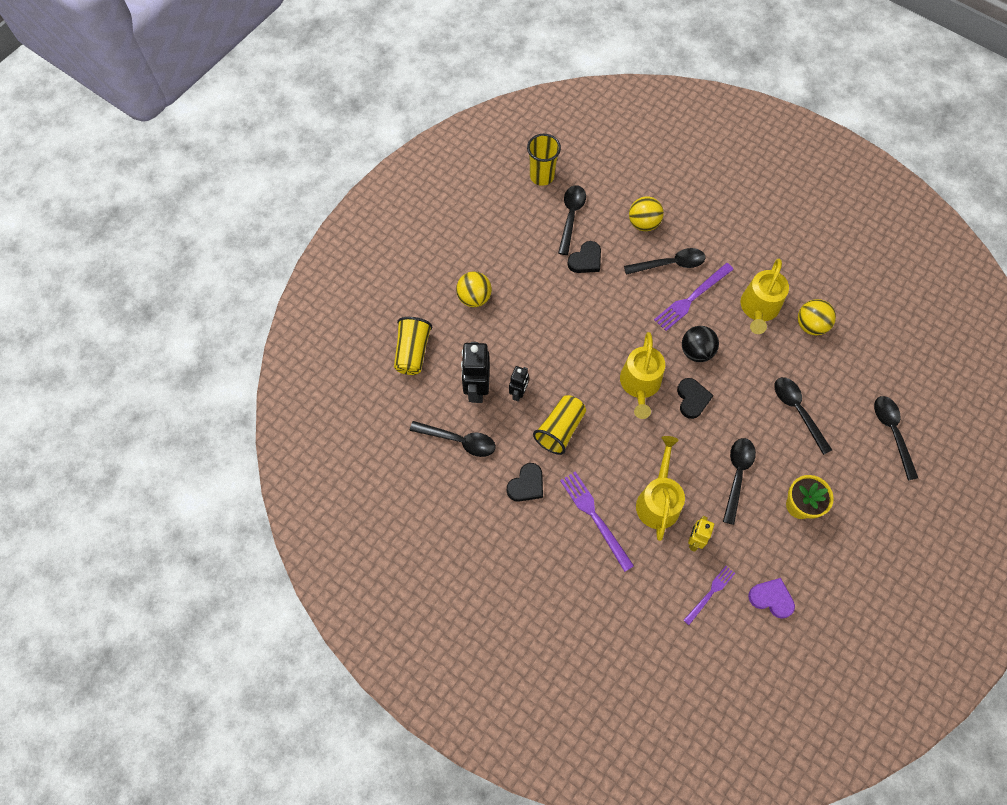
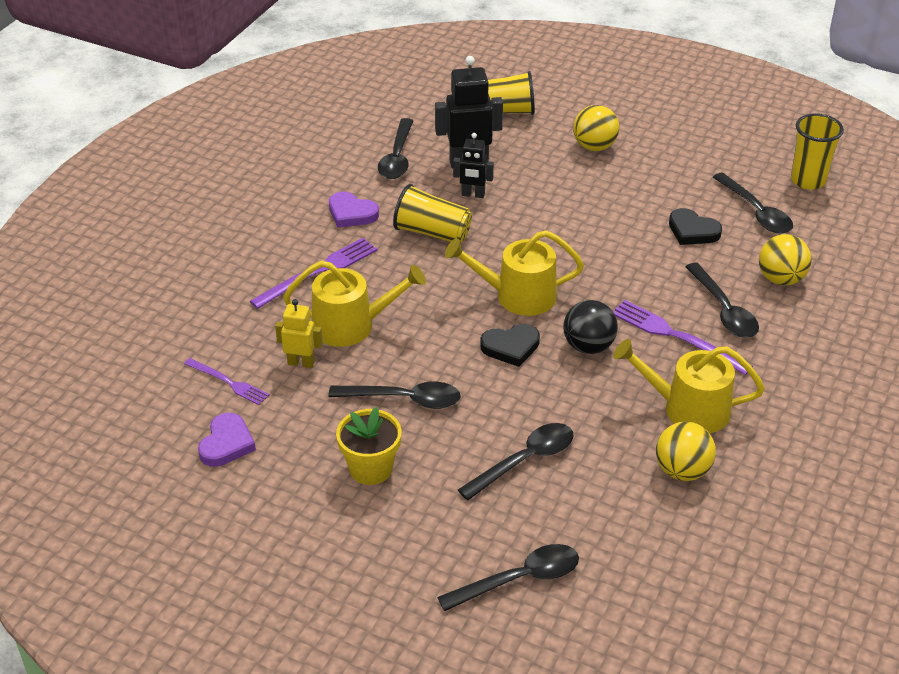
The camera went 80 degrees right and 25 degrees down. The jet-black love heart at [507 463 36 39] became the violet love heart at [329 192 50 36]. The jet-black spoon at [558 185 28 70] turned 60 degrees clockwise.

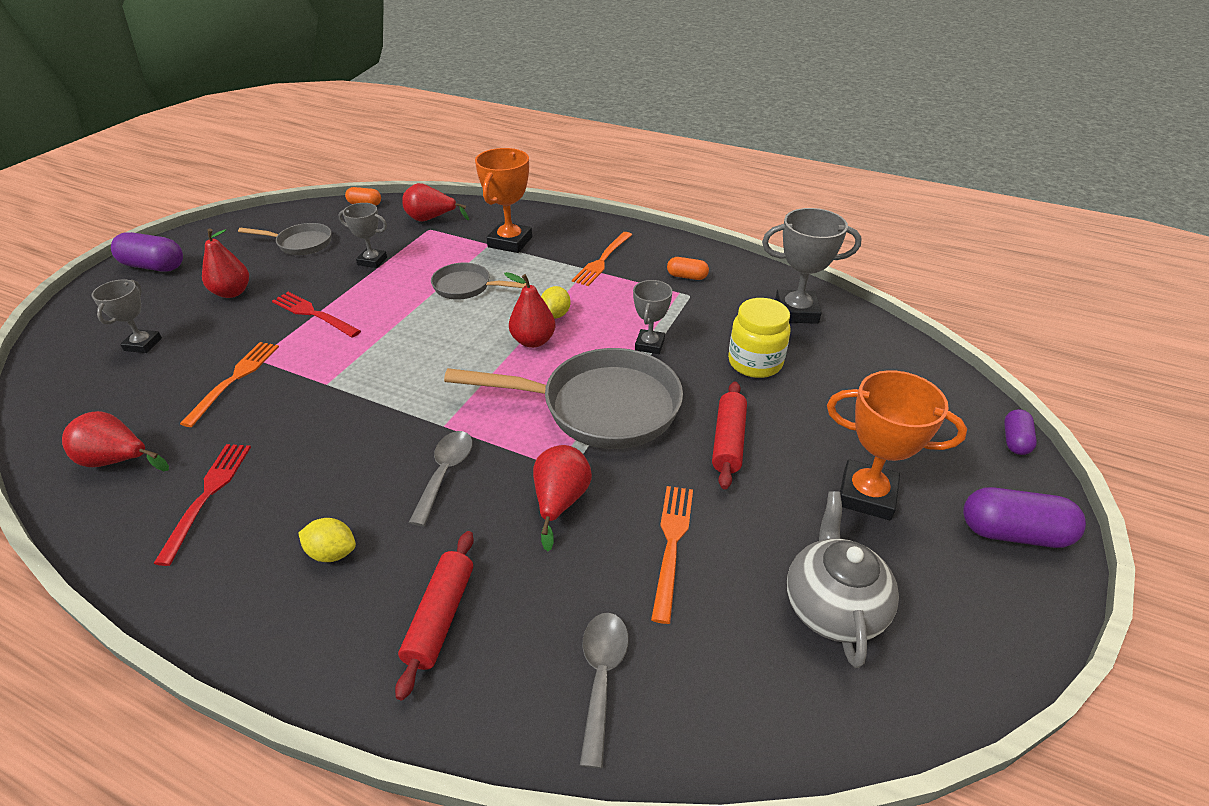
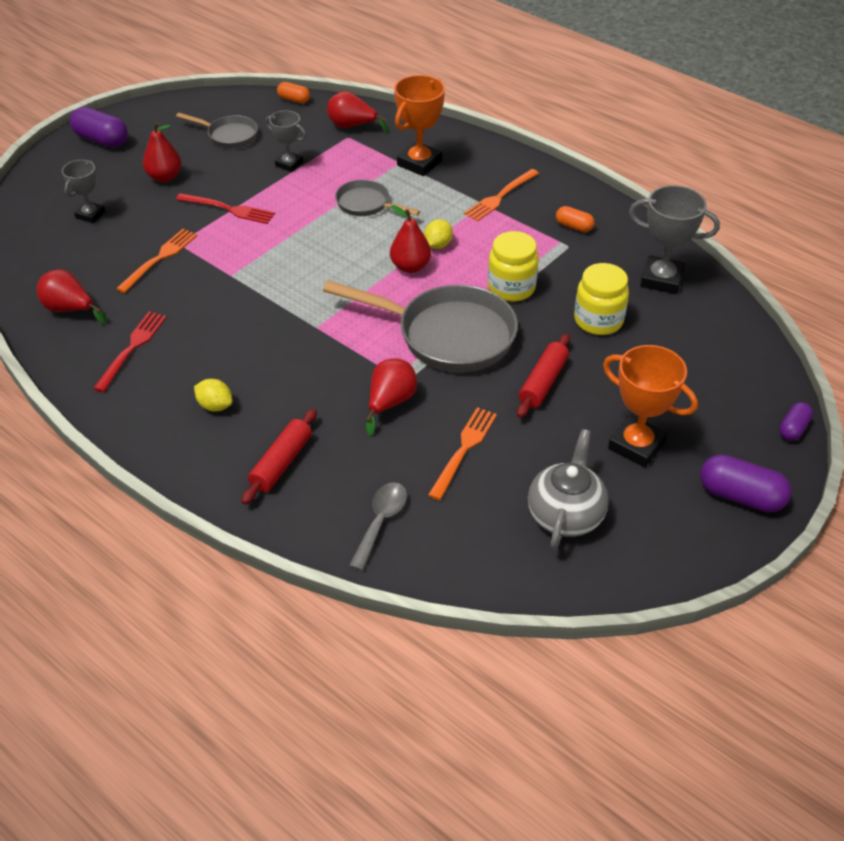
The camera went 15 degrees right and 5 degrees up. The scarlet fork at [272 292 89 46] turned 150 degrees clockwise. The grey spoon at [409 431 64 95] disappeared. The grey prize cup at [633 280 39 74] was replaced by the yellow jam jar at [488 231 51 71].

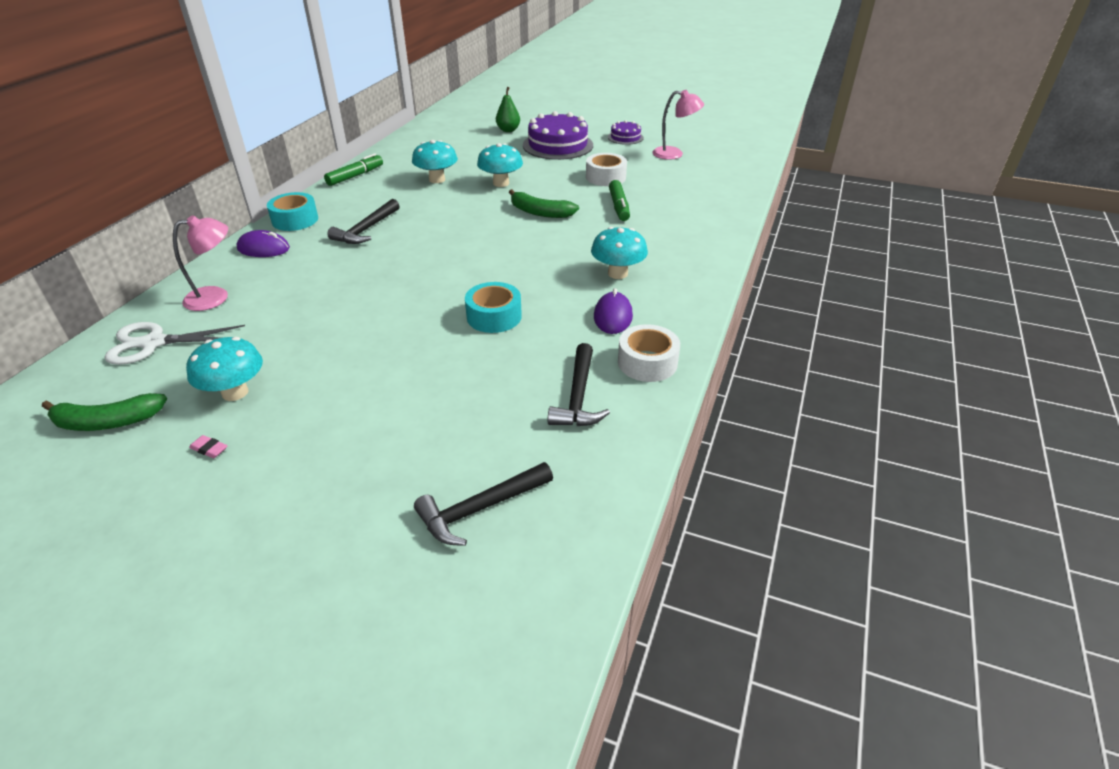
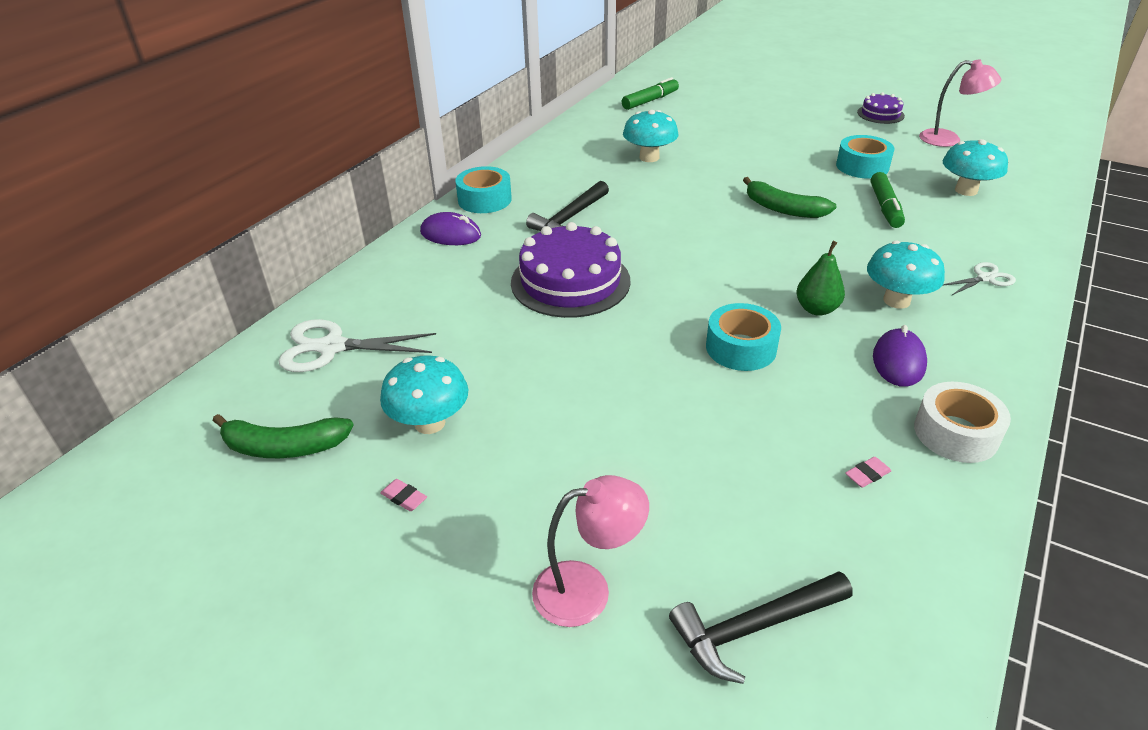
The camera went 10 degrees right and 0 degrees up. The rosy lamp moved from [173 215 55 96] to [532 475 117 152]. The emerald marker moved from [324 153 59 33] to [622 77 57 33]. The turquoise fungus moved from [477 143 46 44] to [943 139 65 57]. The emerald pear fruit moved from [496 87 24 45] to [797 241 48 75]. The violet layer cake moved from [523 111 70 49] to [511 222 119 96]. The jet-black claw hammer at [548 343 62 83] was replaced by the rosy gum eraser at [845 457 46 31]. The snow-white sticky tape at [586 153 41 33] became the turquoise sticky tape at [836 135 58 44]. The snow-white shears at [942 262 74 34] appeared.

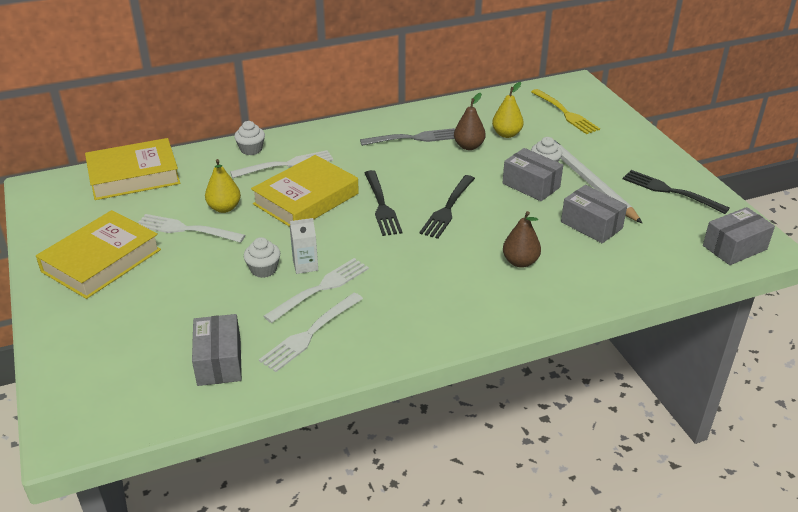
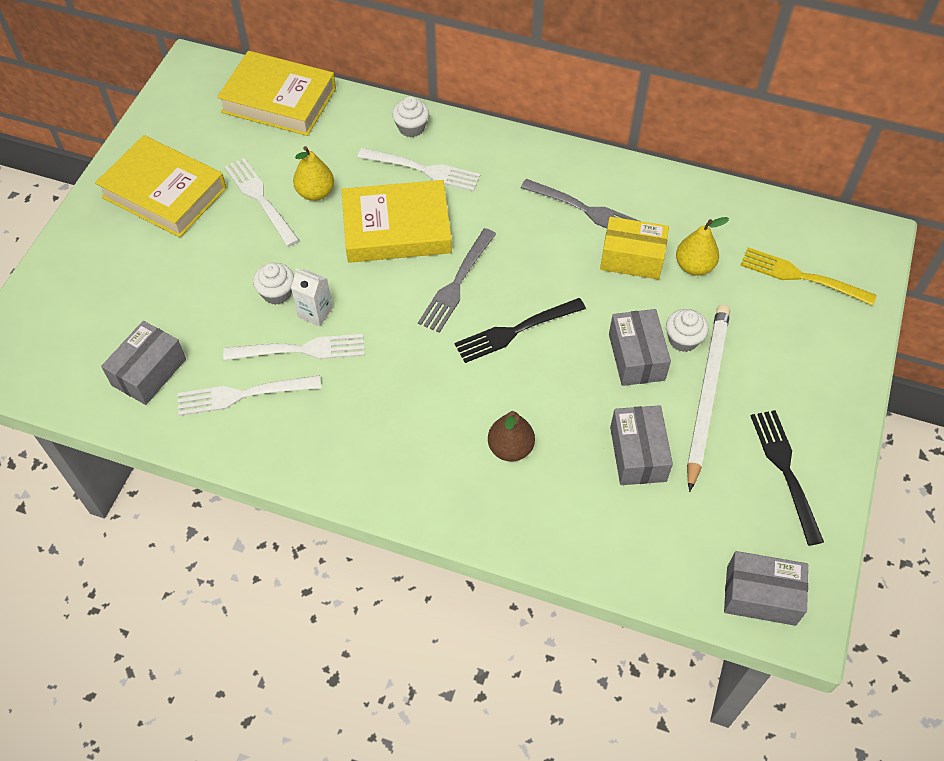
The camera went 40 degrees right and 20 degrees up. The yellow hardcover at [36 210 125 89] turned 45 degrees clockwise. The jet-black fork at [365 170 38 66] became the grey fork at [418 228 78 105]. The russet pear fruit at [454 93 32 57] was replaced by the yellow box at [600 217 69 62]. The yellow fork at [531 89 69 45] turned 105 degrees clockwise.

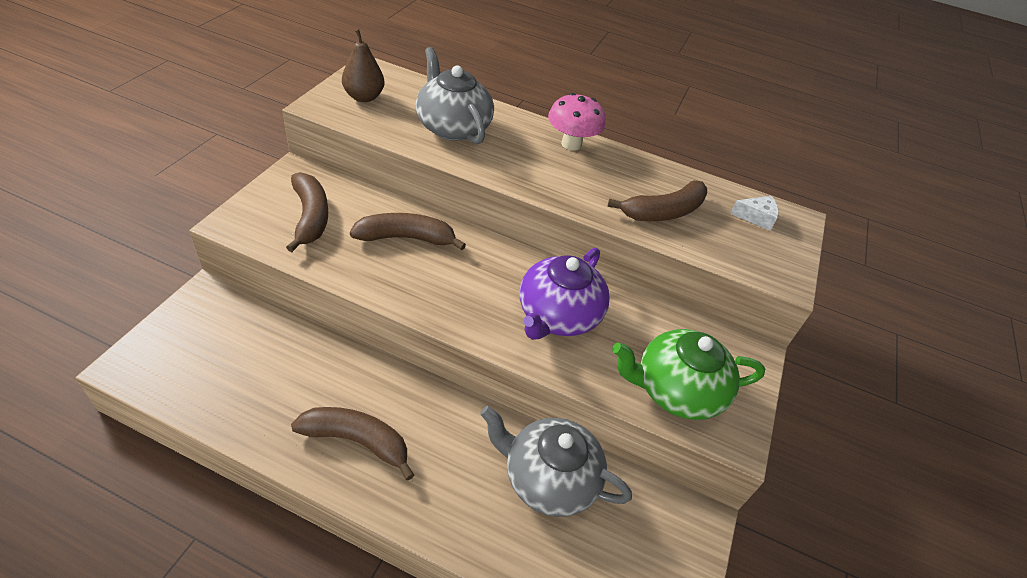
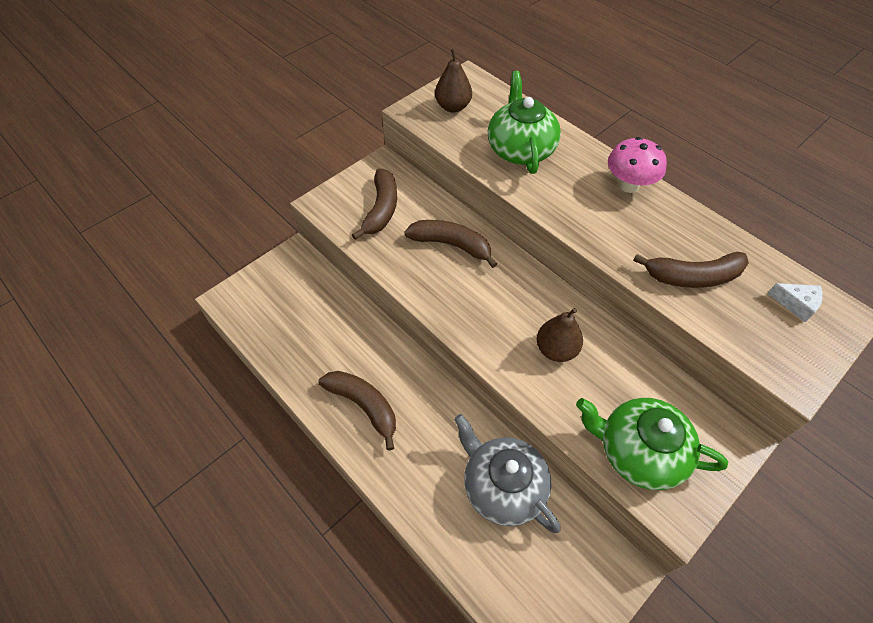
The camera went 30 degrees right and 10 degrees up. The grey tea pot at [416 47 78 97] became the emerald tea pot at [488 71 73 103]. The violet tea pot at [520 248 90 92] was replaced by the russet pear fruit at [537 308 46 54].

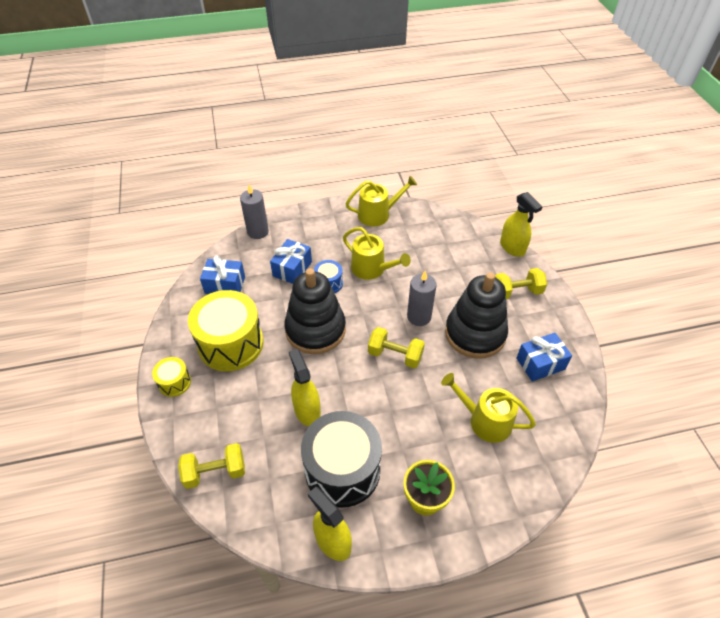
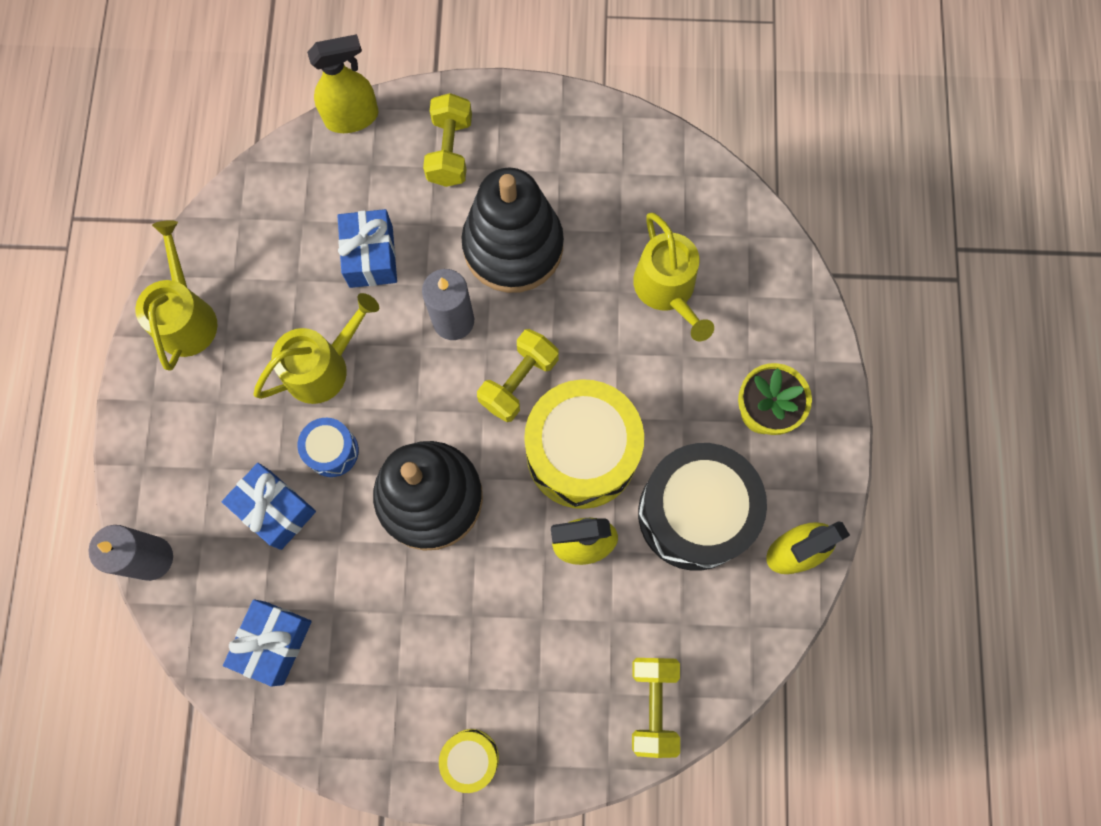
The camera went 75 degrees left and 25 degrees up. The yellow snare drum moved from [188 290 76 81] to [524 379 120 130]. The yellow watering pot at [441 373 95 70] turned 60 degrees counterclockwise. The blue gift moved from [516 333 56 49] to [337 209 60 79].

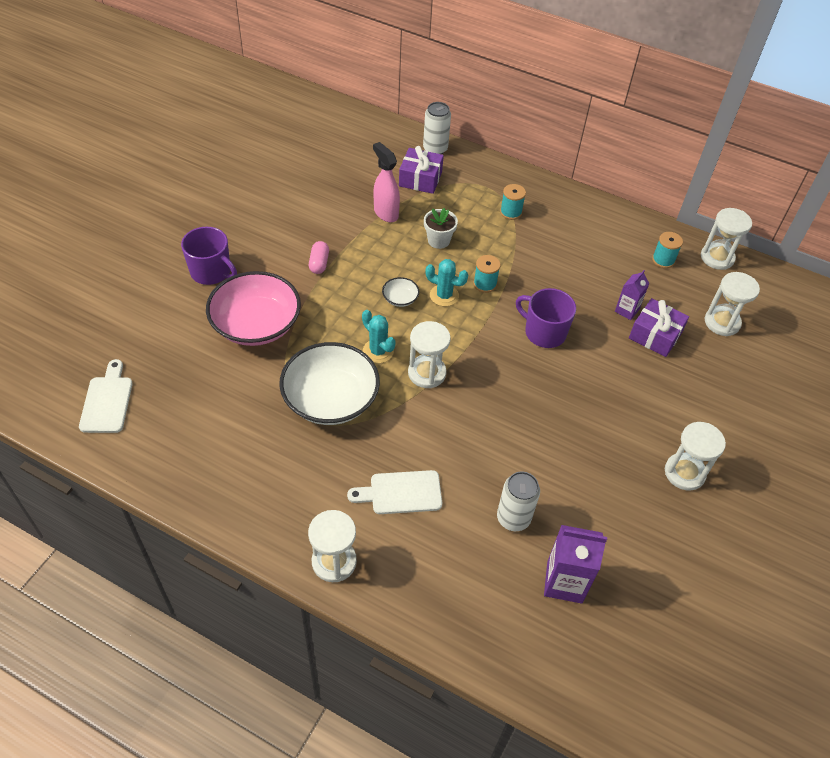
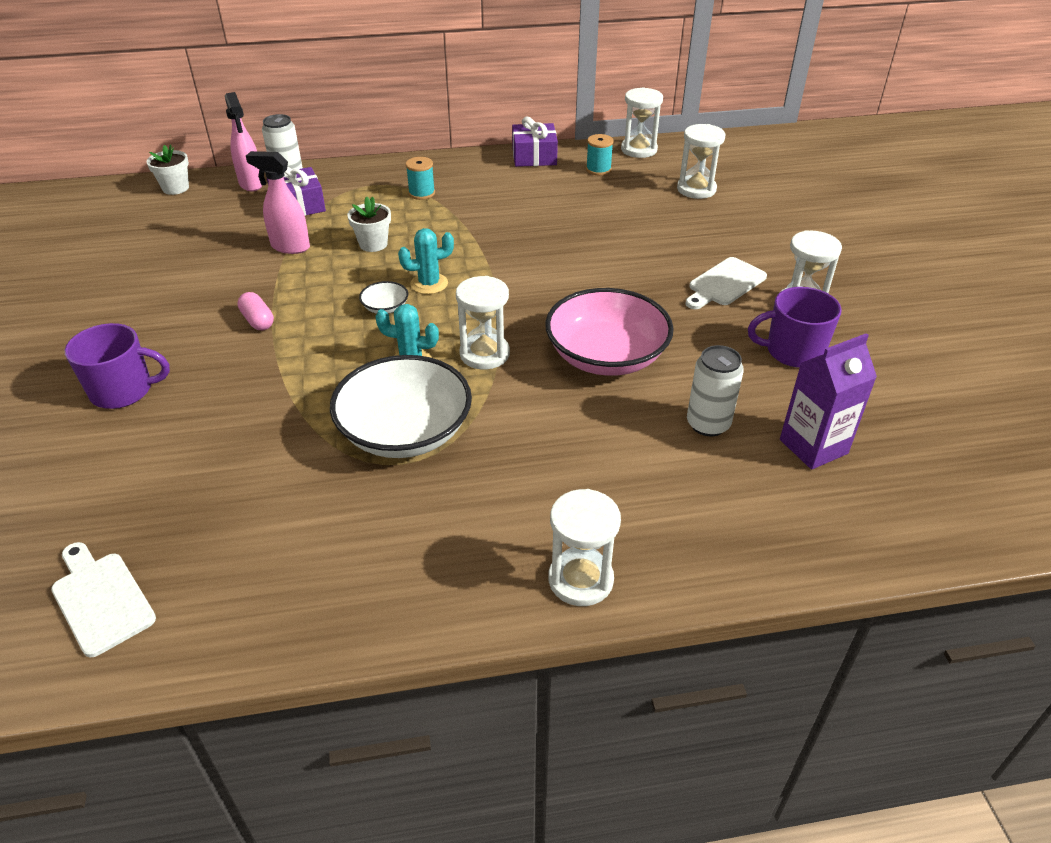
The camera went 35 degrees left and 10 degrees down. The rosy deep dish moved from [206 271 95 75] to [545 288 129 88]. The snow-white chopping board moved from [347 470 95 44] to [685 257 82 52]. The turquoise spool at [473 255 28 38] disappeared. The violet coffee mug moved from [516 288 60 60] to [748 287 94 81]. The violet juice carton at [615 270 35 50] disappeared. The violet gift moved from [629 298 60 59] to [512 117 46 50]. The snow-white potted plant at [146 144 43 51] appeared. The rosy spray cleaner at [225 92 38 99] appeared.

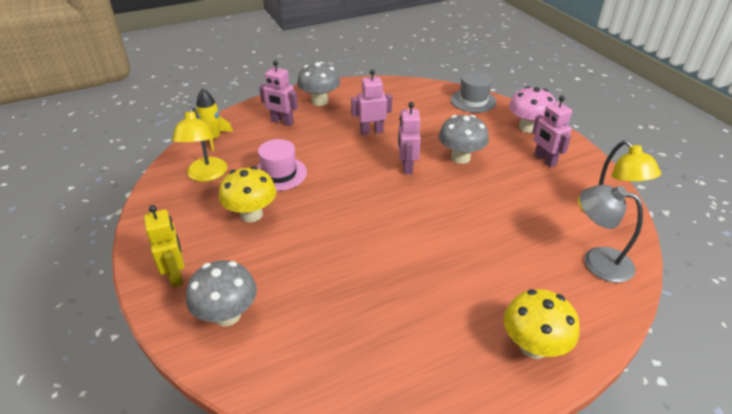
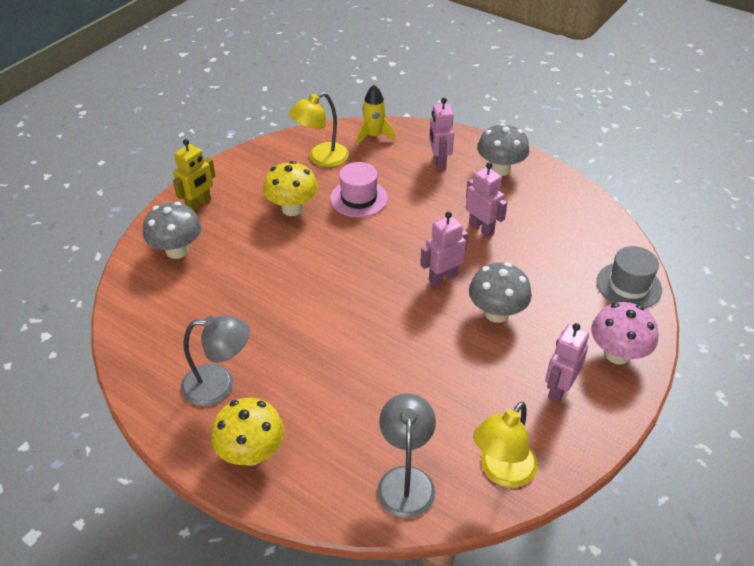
The camera went 60 degrees right and 5 degrees up. The grey lamp at [181 315 69 91] appeared.

